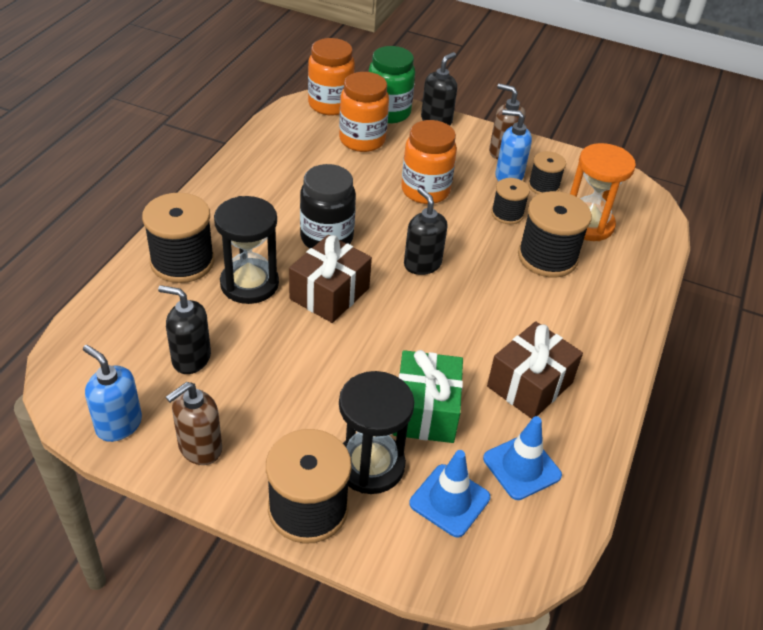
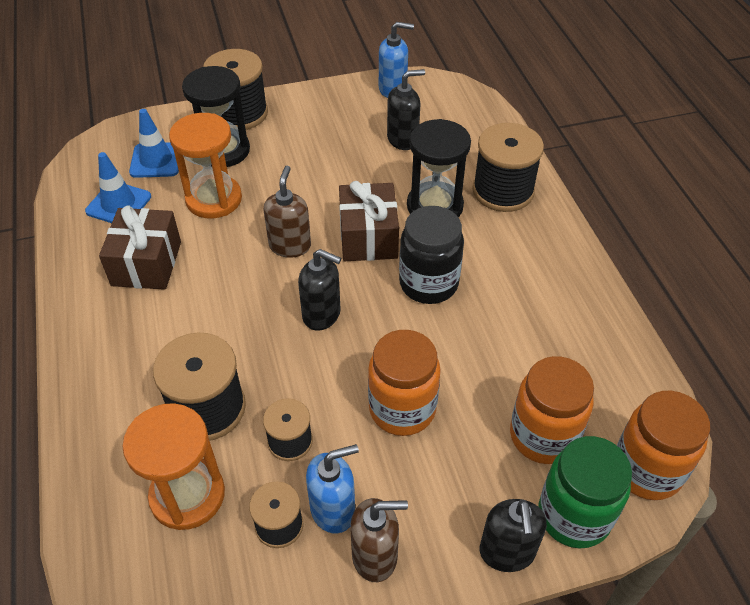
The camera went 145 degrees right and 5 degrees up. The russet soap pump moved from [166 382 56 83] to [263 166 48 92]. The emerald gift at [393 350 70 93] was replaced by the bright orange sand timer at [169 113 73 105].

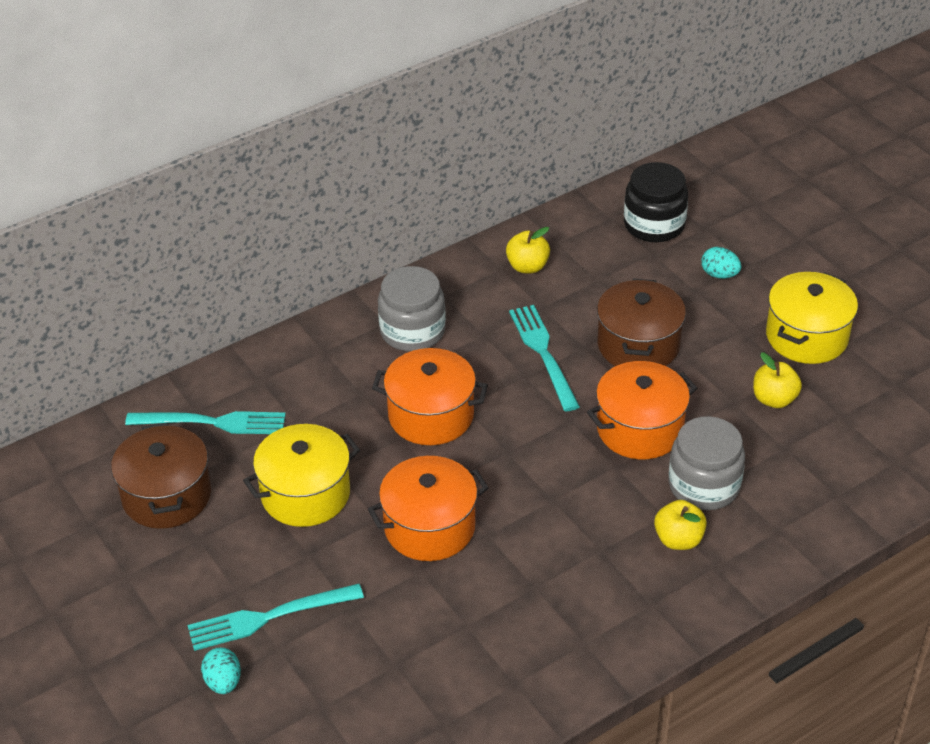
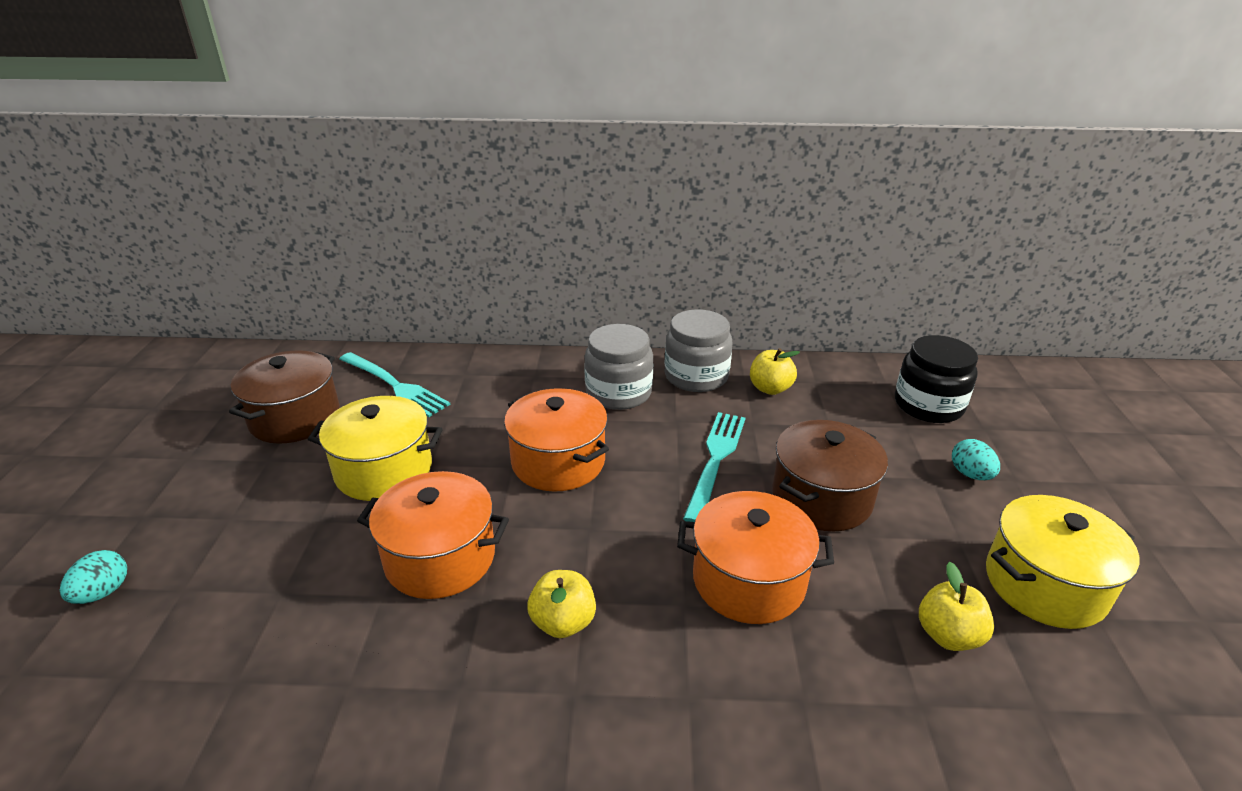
The camera went 35 degrees right and 10 degrees down. The turquoise fork at [187 584 177 67] disappeared. The yellow toy apple moved from [654 500 53 50] to [527 570 69 68]. The grey jam jar moved from [669 416 76 94] to [664 309 69 83].

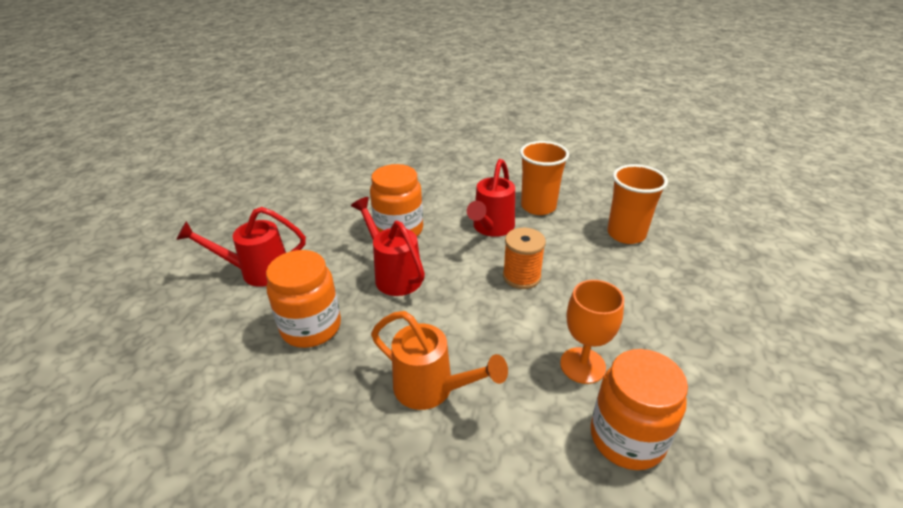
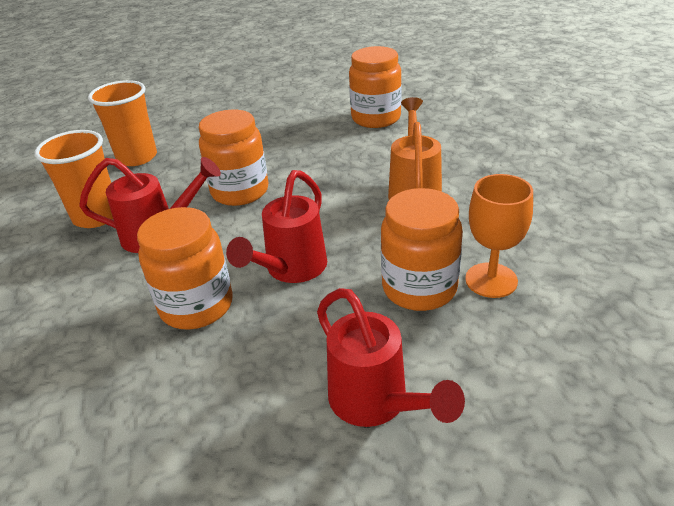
The camera went 115 degrees left and 0 degrees up. The bright orange spool at [503 228 43 61] was replaced by the bright orange jam jar at [199 110 70 96]. The bright orange chalice moved from [560 280 64 104] to [465 174 68 124].

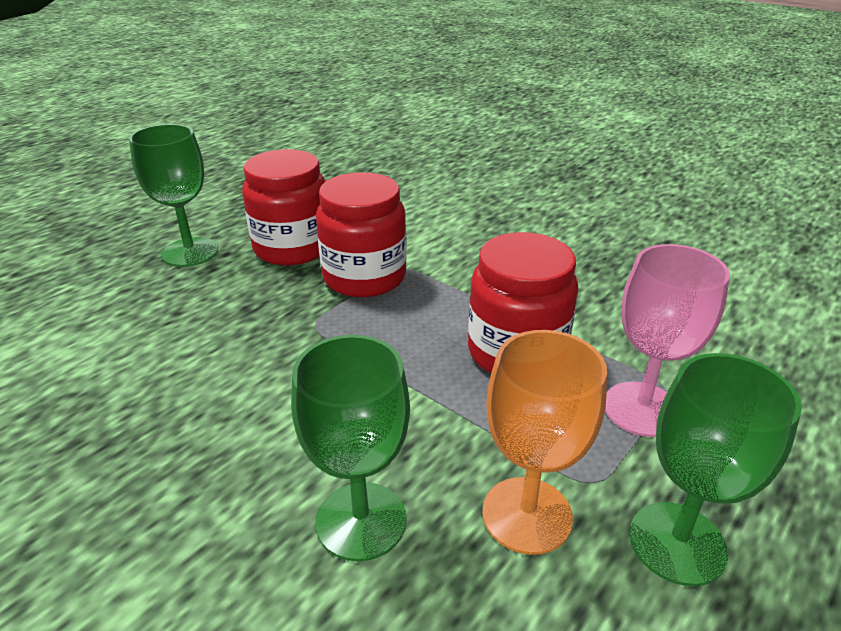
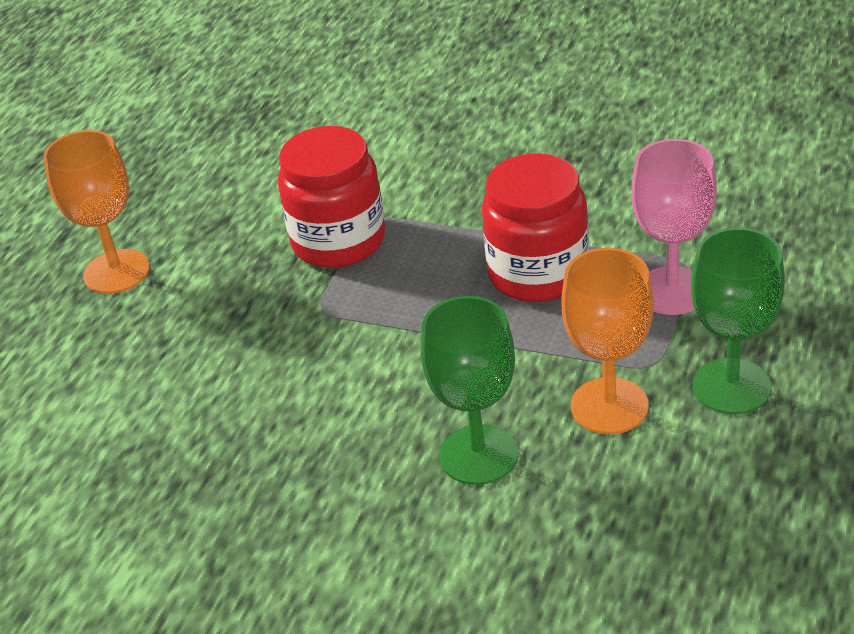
The camera went 15 degrees left and 5 degrees up. The emerald chalice at [129 124 89 143] became the bright orange chalice at [43 130 107 164]. The scarlet jam jar at [242 149 83 116] disappeared.

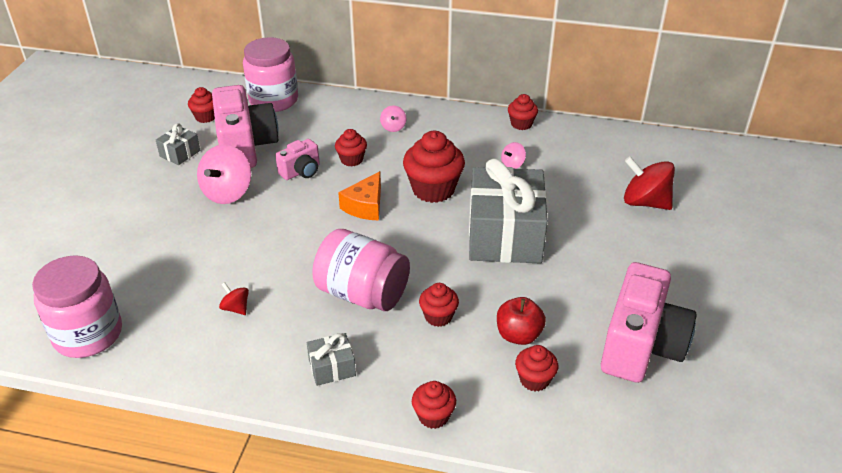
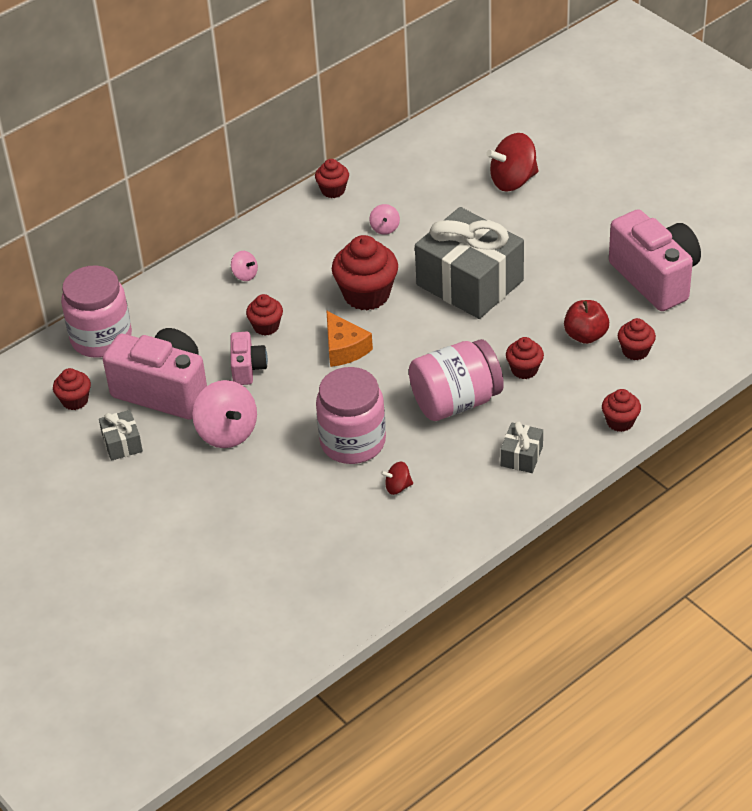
The camera went 50 degrees left and 5 degrees up. The rosy jam jar moved from [32 255 90 103] to [316 367 70 97].

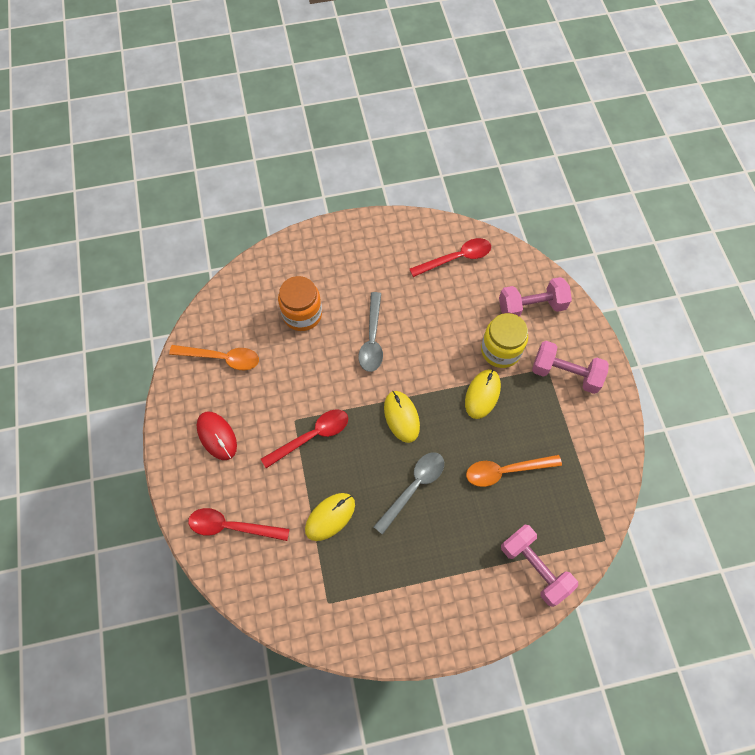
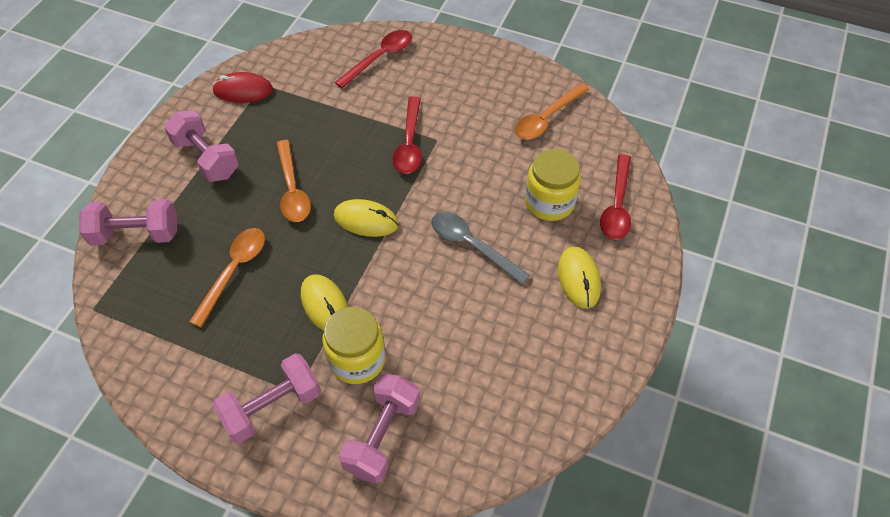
The camera went 125 degrees right and 10 degrees down. The scarlet PC mouse moved from [197 412 40 48] to [212 72 61 31]. The bright orange jam jar at [278 276 44 55] became the yellow jam jar at [525 149 56 72]. The yellow PC mouse moved from [305 493 50 48] to [558 247 43 62]. The grey spoon at [373 452 71 83] became the bright orange spoon at [276 140 35 82]. The scarlet spoon moved from [410 238 81 39] to [600 154 31 85]. The rosy dumbbell at [164 110 75 72] appeared.

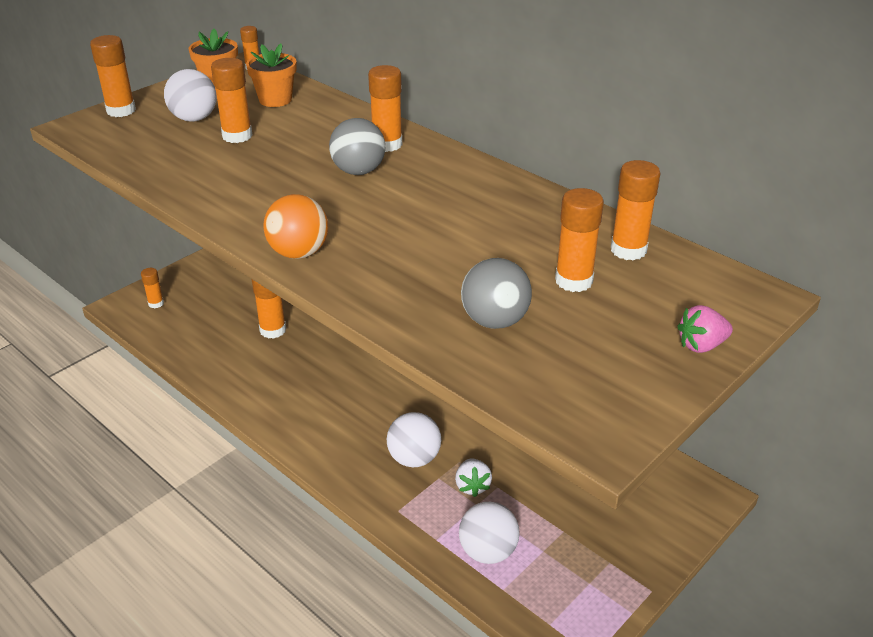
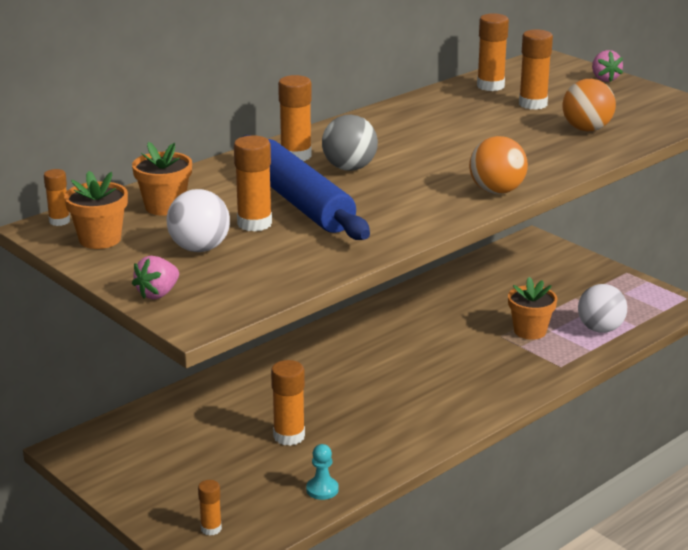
The camera went 85 degrees left and 10 degrees down. The bright orange glue stick at [90 35 46 82] was replaced by the rosy berry at [132 256 47 43]. The snow-white ball at [387 412 54 55] disappeared. The snow-white berry at [455 458 37 39] was replaced by the bright orange potted plant at [508 277 49 63]. The grey ball at [461 258 71 71] became the bright orange ball at [562 79 54 52]. The blue pastry roller at [242 135 128 105] appeared. The turquoise pawn at [306 444 33 56] appeared.

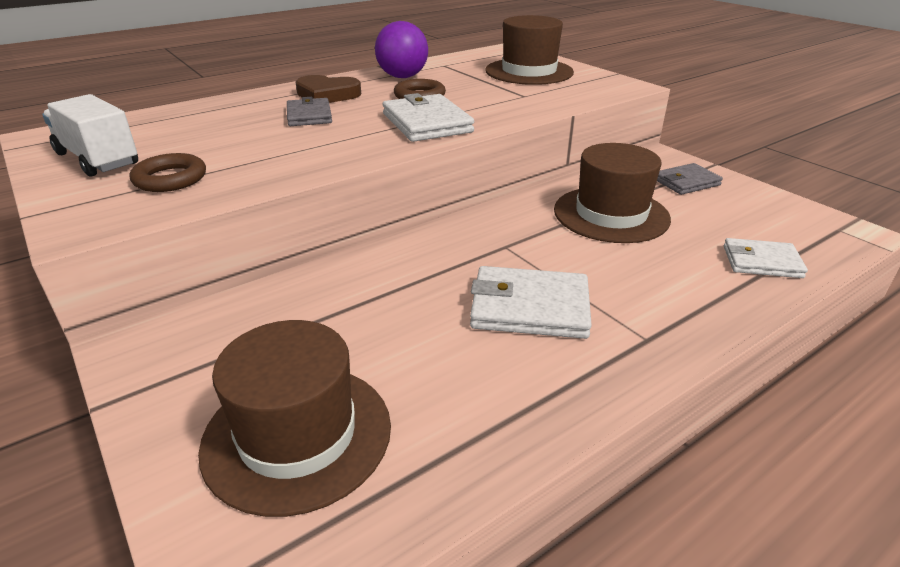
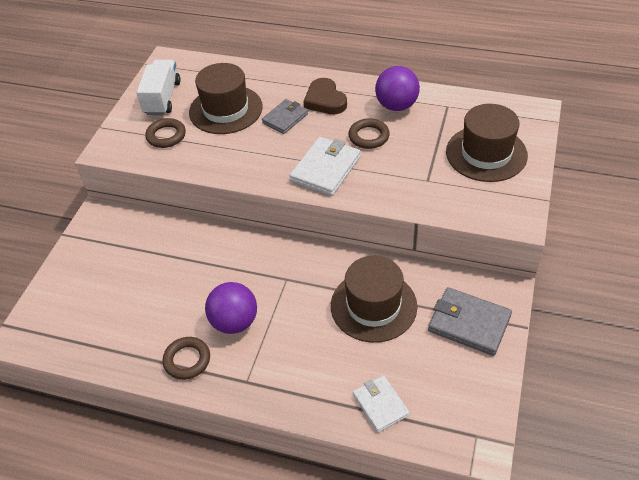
The camera went 55 degrees right and 15 degrees up. The russet hat moved from [198 320 193 197] to [189 63 74 71]. The snow-white wallet at [470 266 122 73] was replaced by the violet ball at [205 282 52 52]. The grey wallet at [657 163 66 32] changed to 1.53 times the size. The russet hoop at [163 337 47 43] appeared.

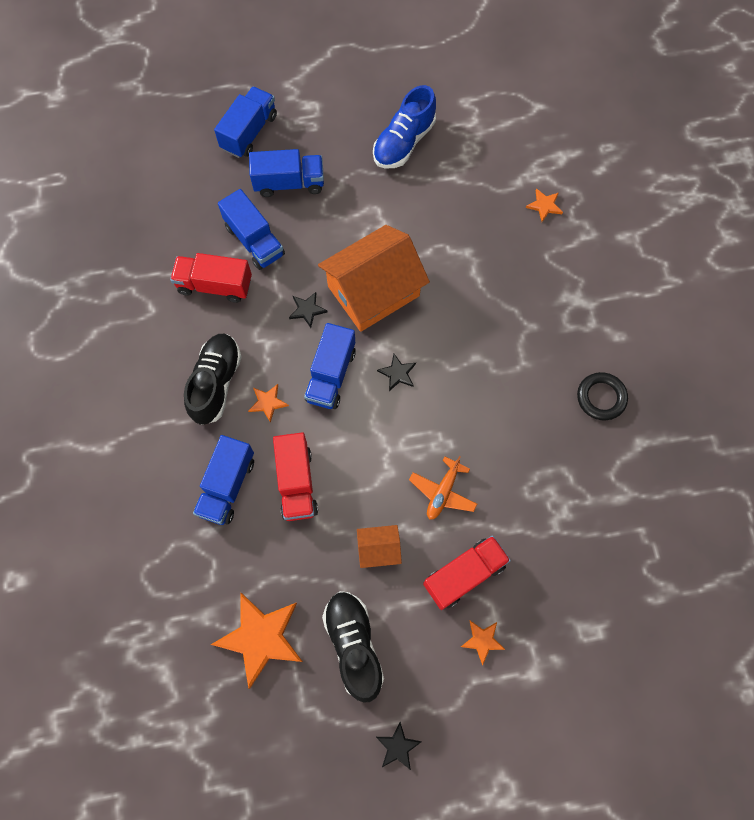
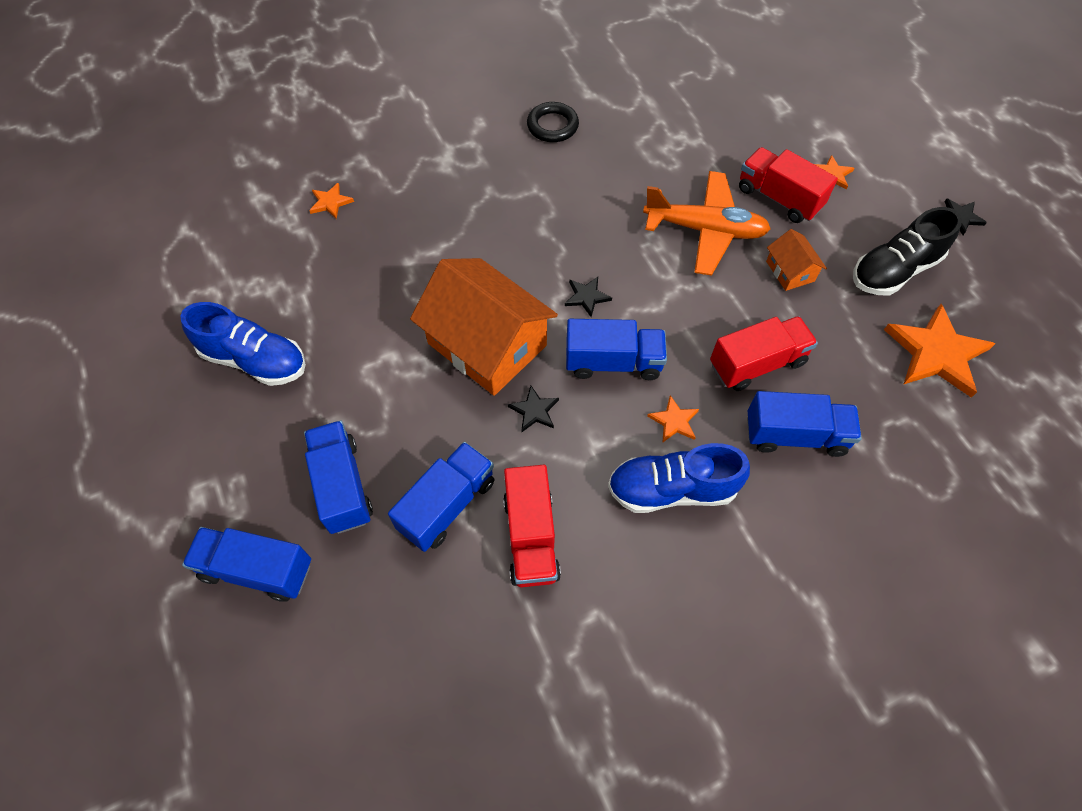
The camera went 105 degrees left and 10 degrees down. The jet-black shoe at [184 334 58 91] became the blue shoe at [608 443 142 70]. The bright orange aeroplane at [409 456 68 64] changed to 1.71 times the size.

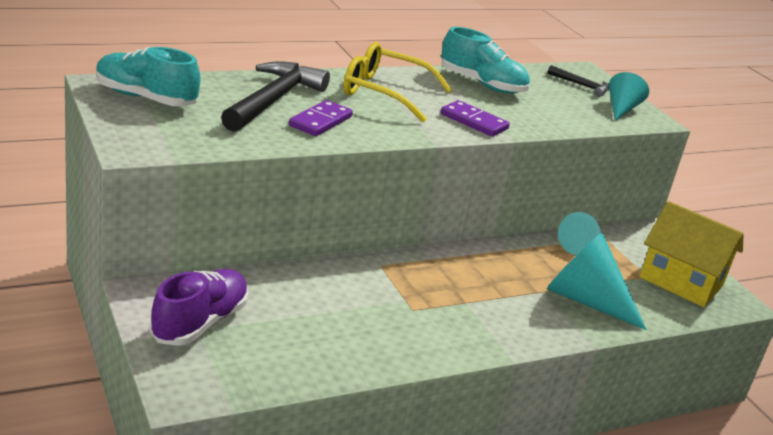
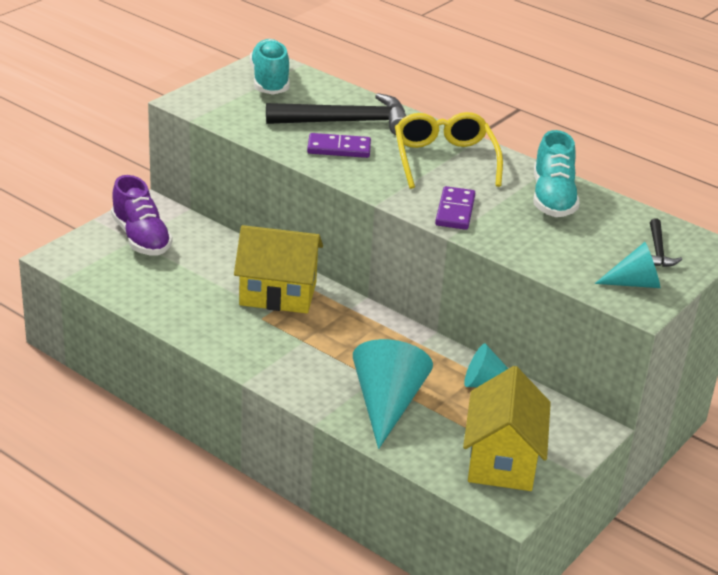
The camera went 65 degrees right and 5 degrees up. The violet shoe at [150 269 99 77] turned 60 degrees clockwise. The yellow toy house at [234 225 89 89] appeared.

